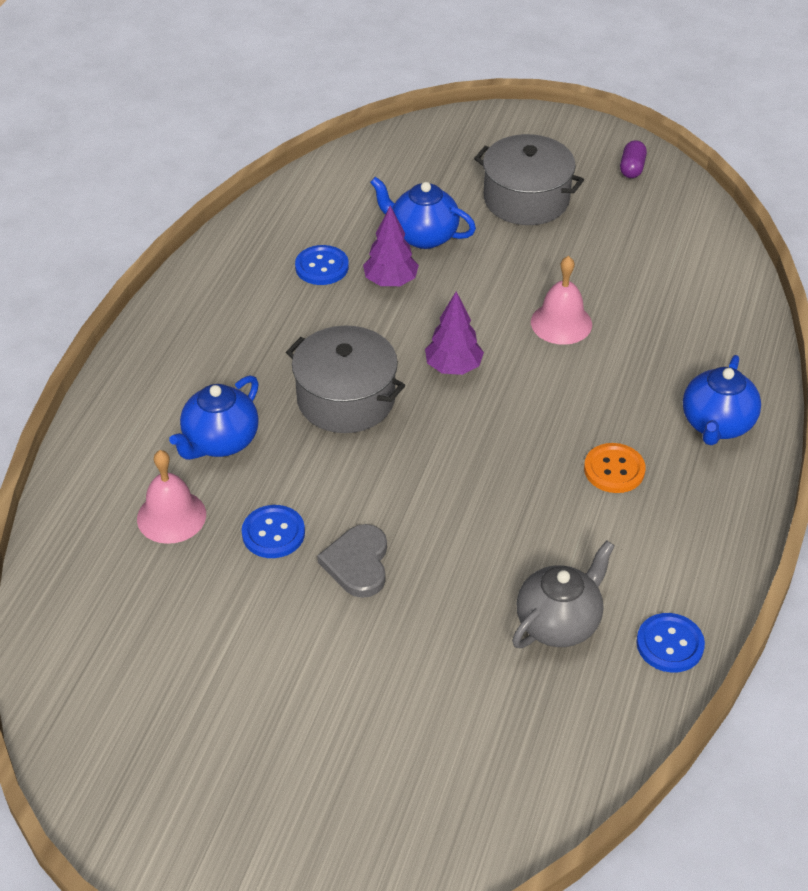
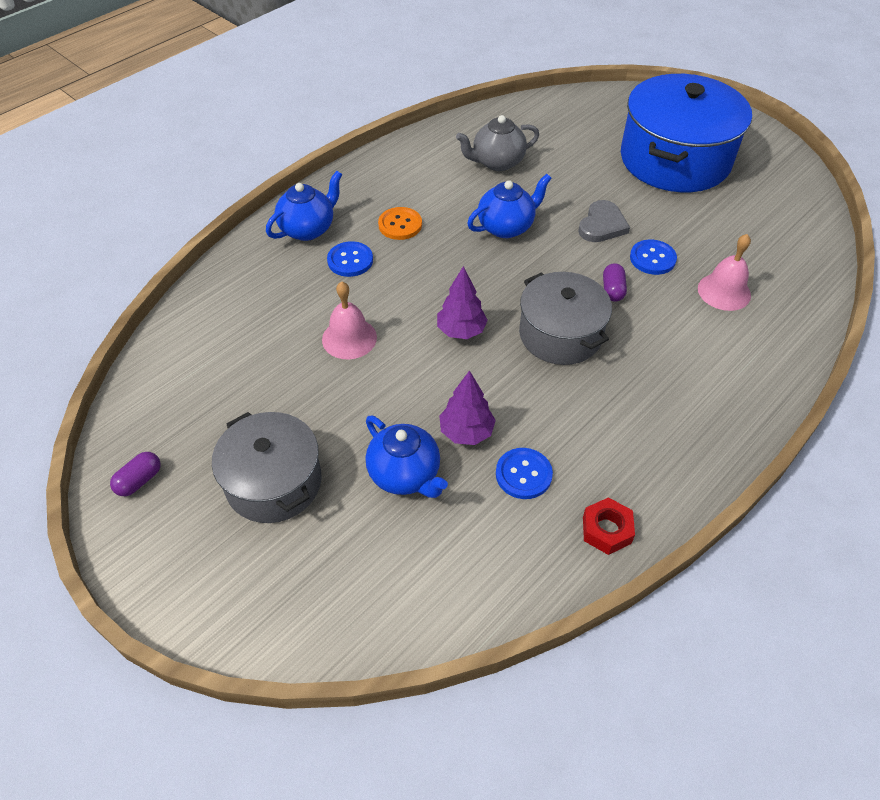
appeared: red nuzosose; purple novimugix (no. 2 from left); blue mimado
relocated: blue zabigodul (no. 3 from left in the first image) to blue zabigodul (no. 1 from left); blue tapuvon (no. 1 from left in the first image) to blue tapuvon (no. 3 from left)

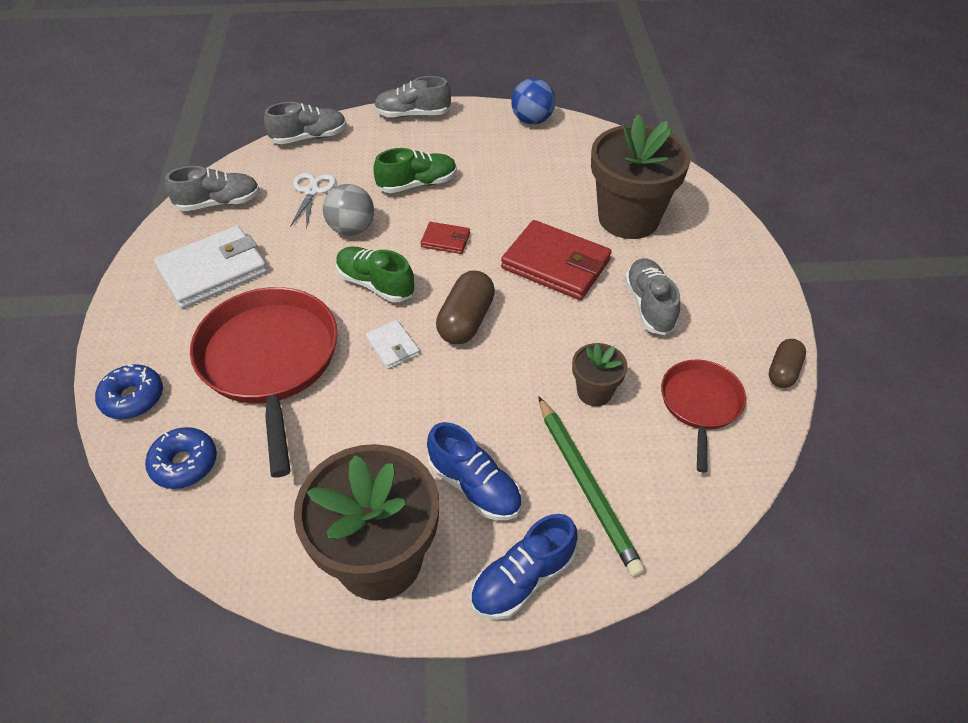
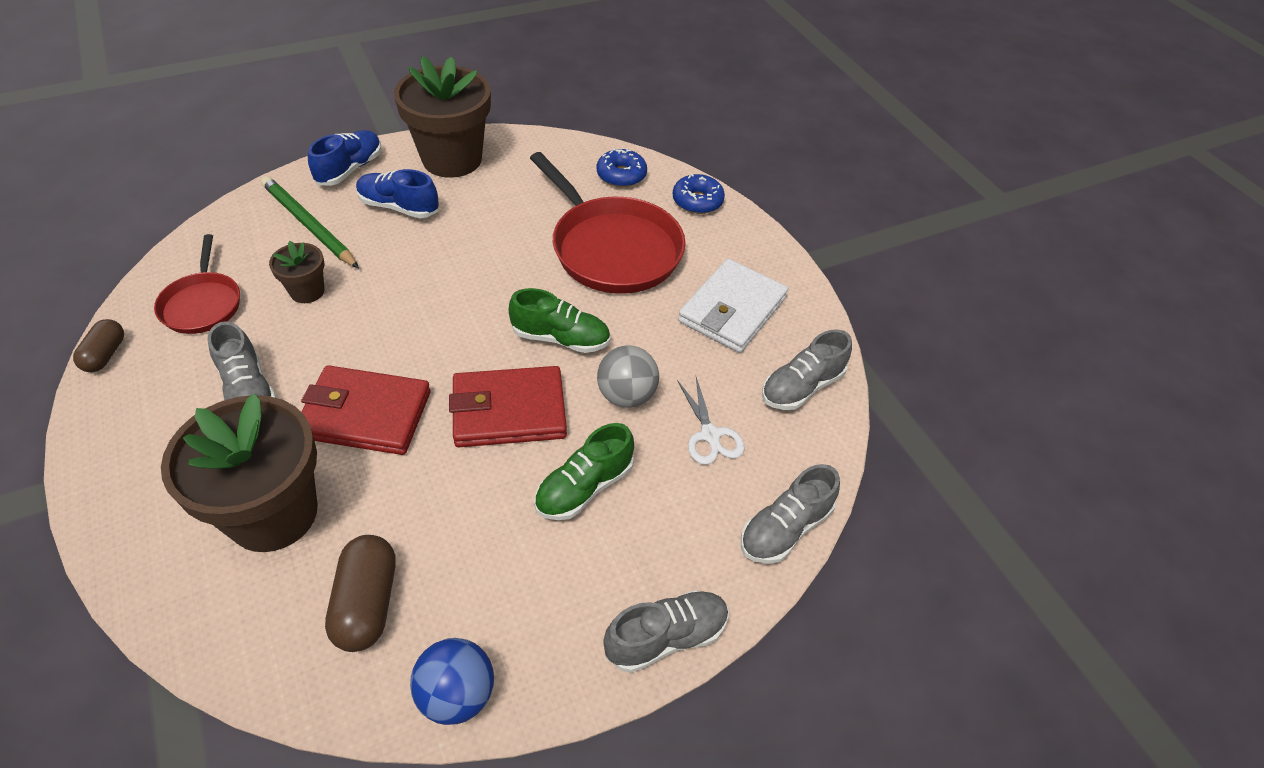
missing: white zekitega (no. 2 from left)
relocated: brown novimugix (no. 1 from left in the first image) to brown novimugix (no. 2 from left)
size: red zekitega (no. 1 from left in the first image) x2.03

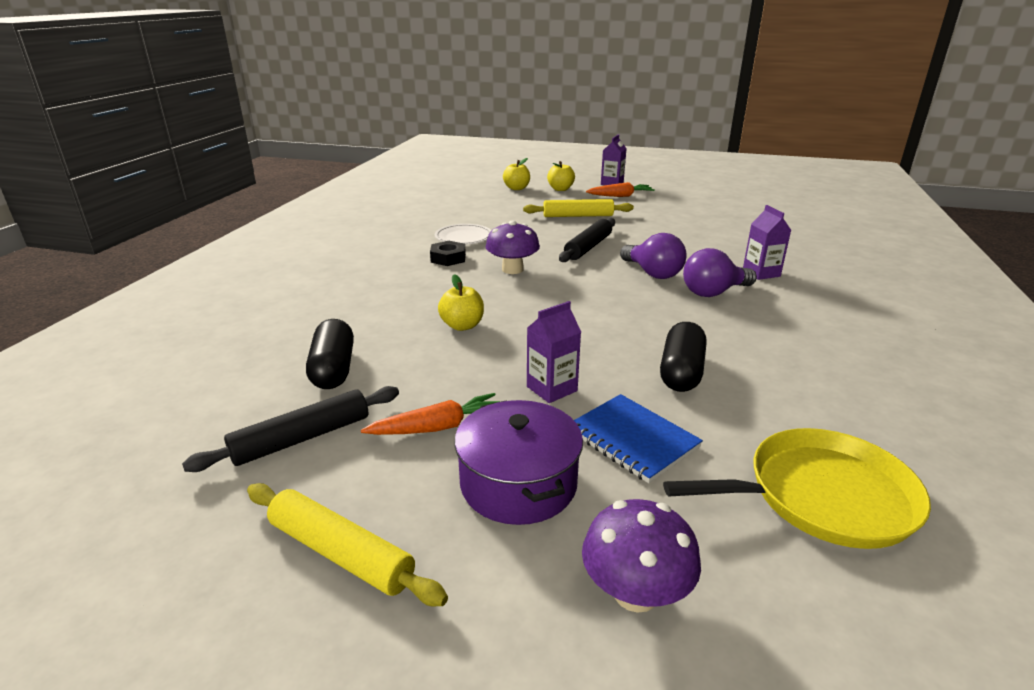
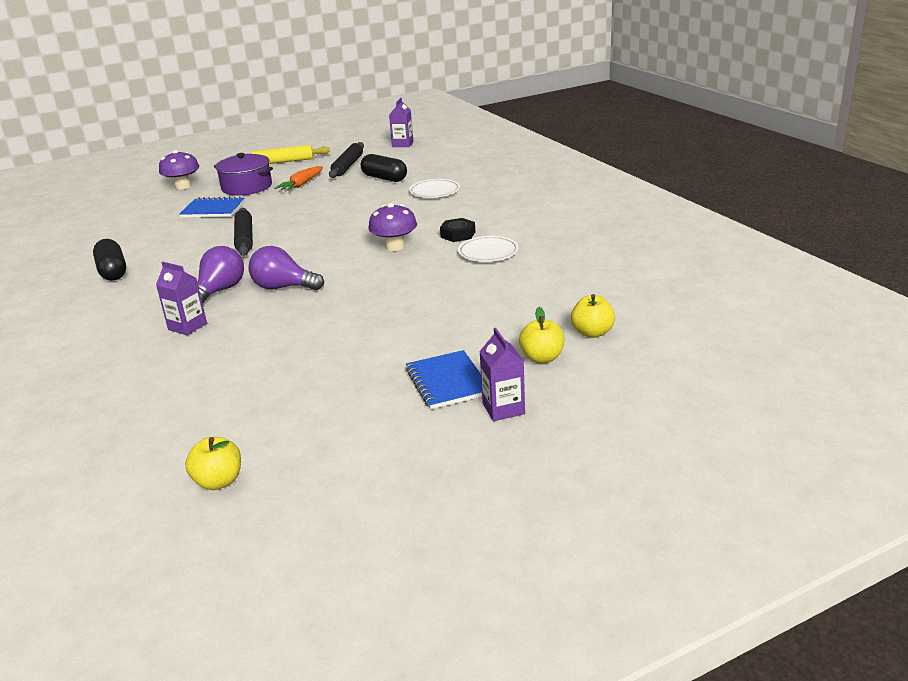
missing: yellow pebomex (no. 2 from left); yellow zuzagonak
appeared: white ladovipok (no. 1 from left)
relocated: black novimugix (no. 2 from left in the first image) to black novimugix (no. 1 from left); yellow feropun (no. 1 from left); black pebomex (no. 2 from left in the first image) to black pebomex (no. 1 from left); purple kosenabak (no. 1 from left in the first image) to purple kosenabak (no. 2 from left)
exchanged: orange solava (no. 2 from left) to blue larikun (no. 2 from left)

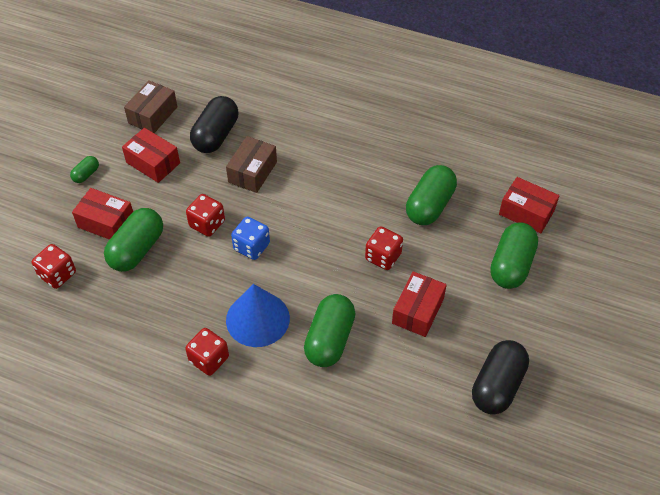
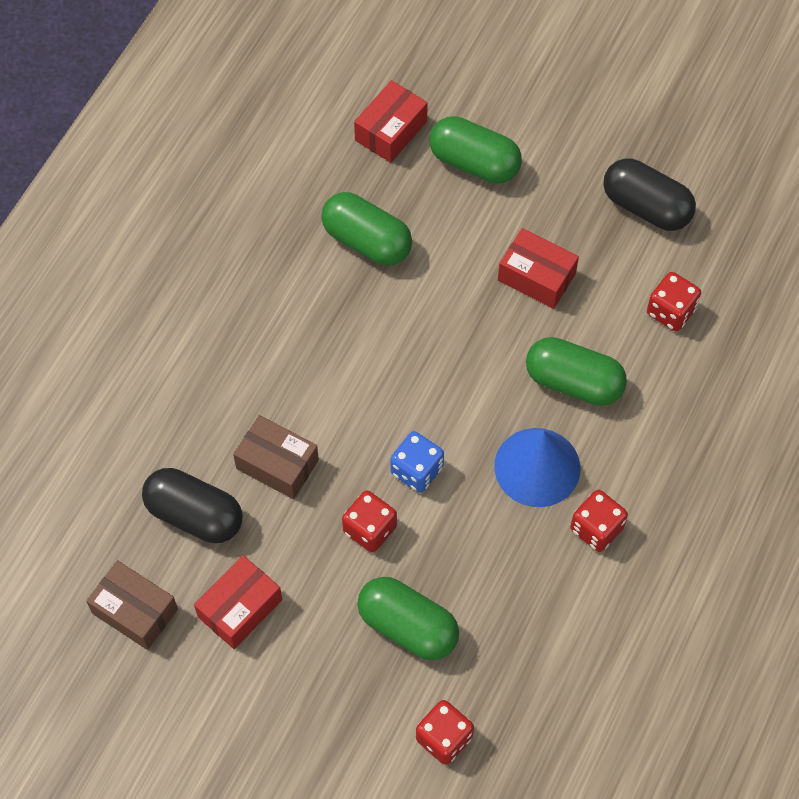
missing: green novimugix (no. 1 from left); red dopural (no. 1 from left)
relocated: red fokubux (no. 4 from left)

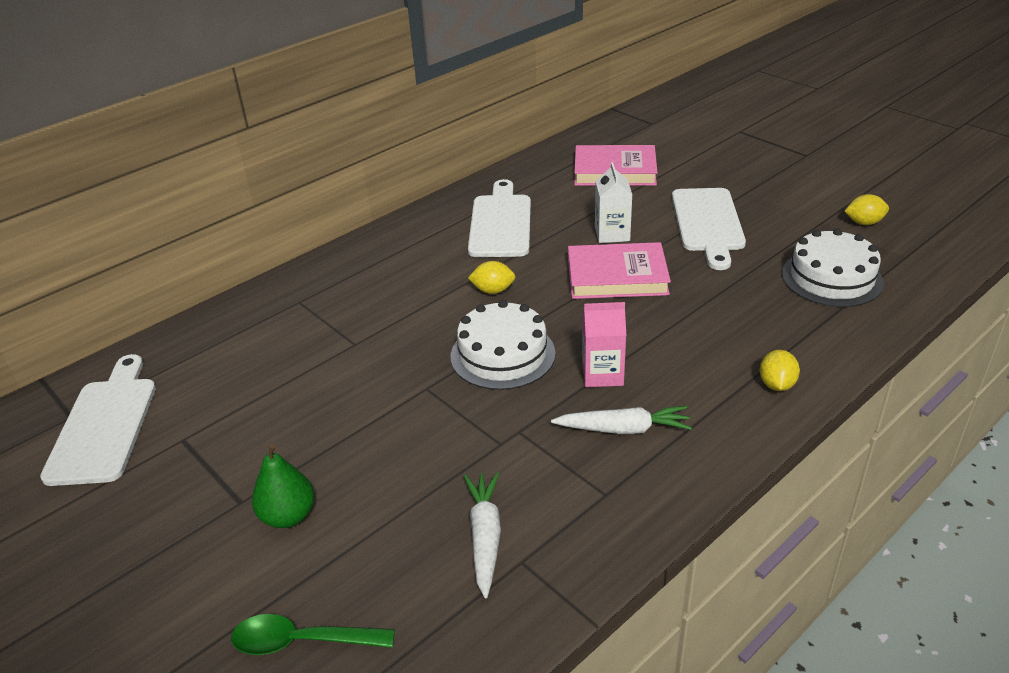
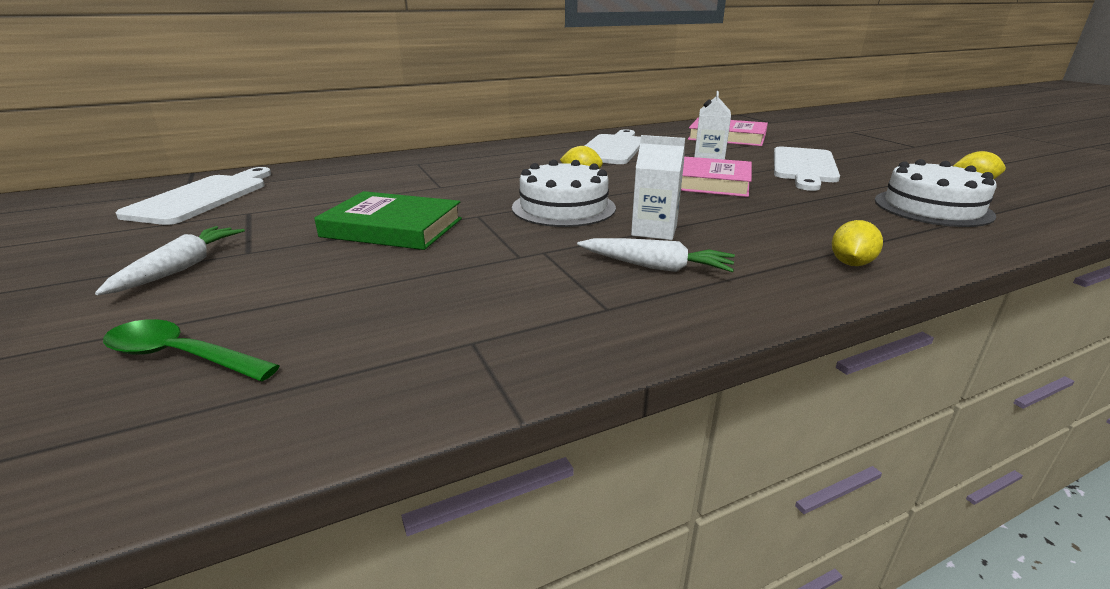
missing: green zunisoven
appeared: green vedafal
relocated: white solava (no. 1 from left)
colour: pink kosenabak to white kosenabak (no. 1 from left)

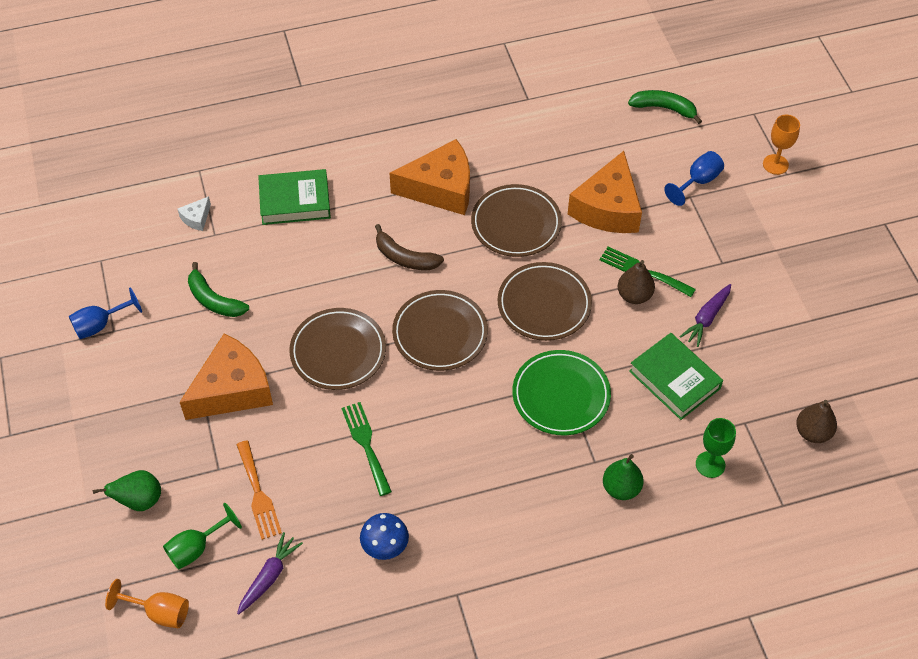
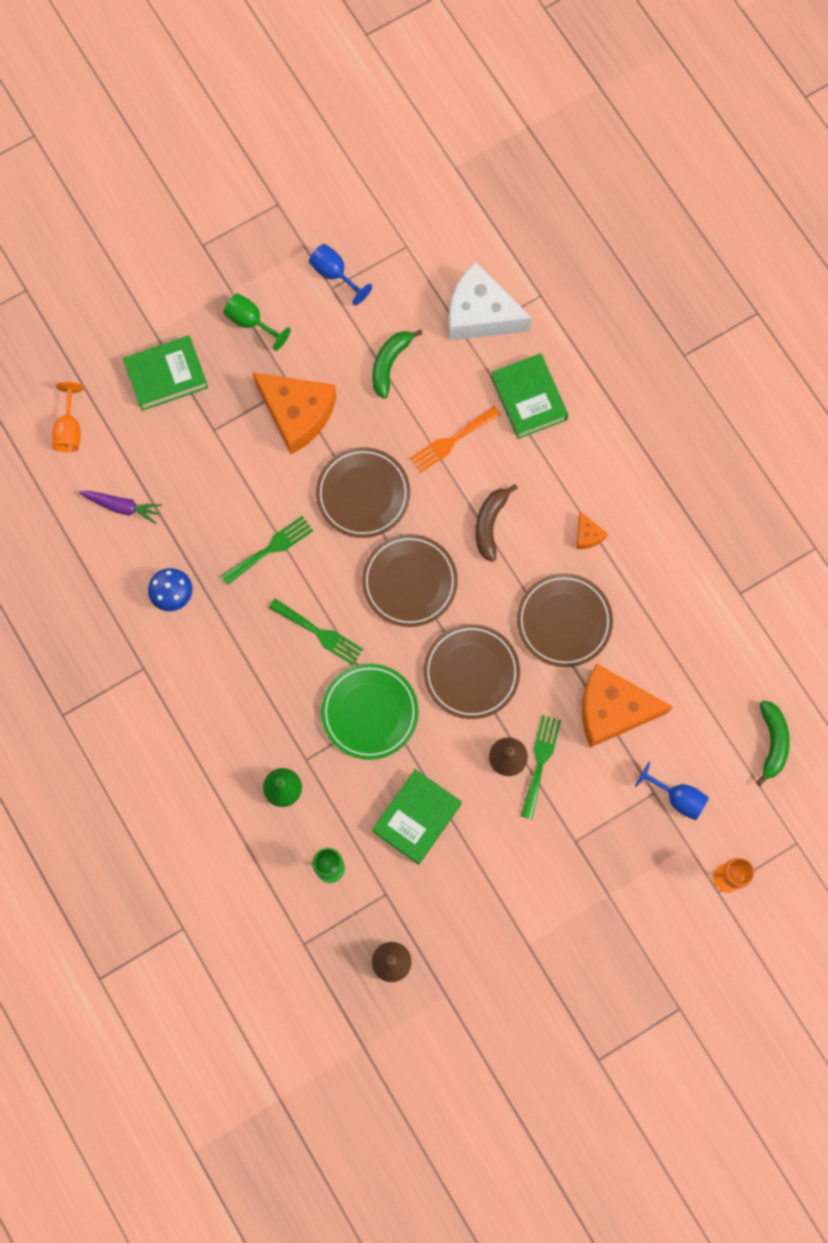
missing: purple solava (no. 2 from left)
appeared: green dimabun (no. 2 from left)
relocated: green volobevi (no. 1 from left); orange dimabun
exchanged: green zunisoven (no. 1 from left) to green vedafal (no. 1 from left)
size: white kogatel x2.38; orange kogatel (no. 2 from left) x0.42

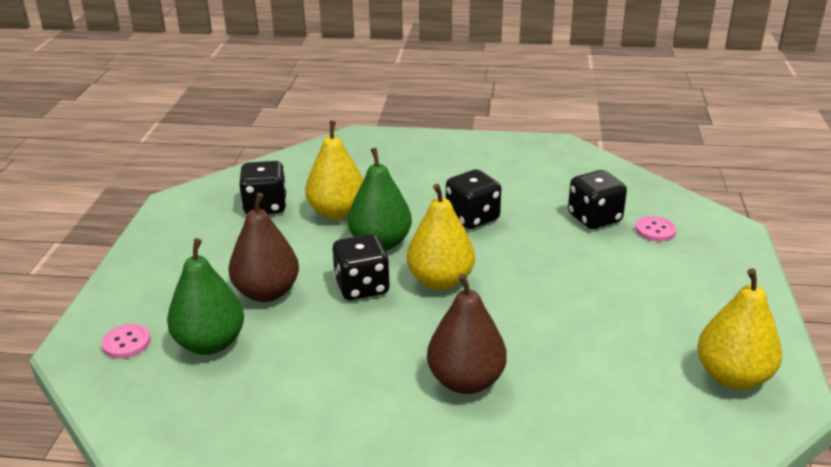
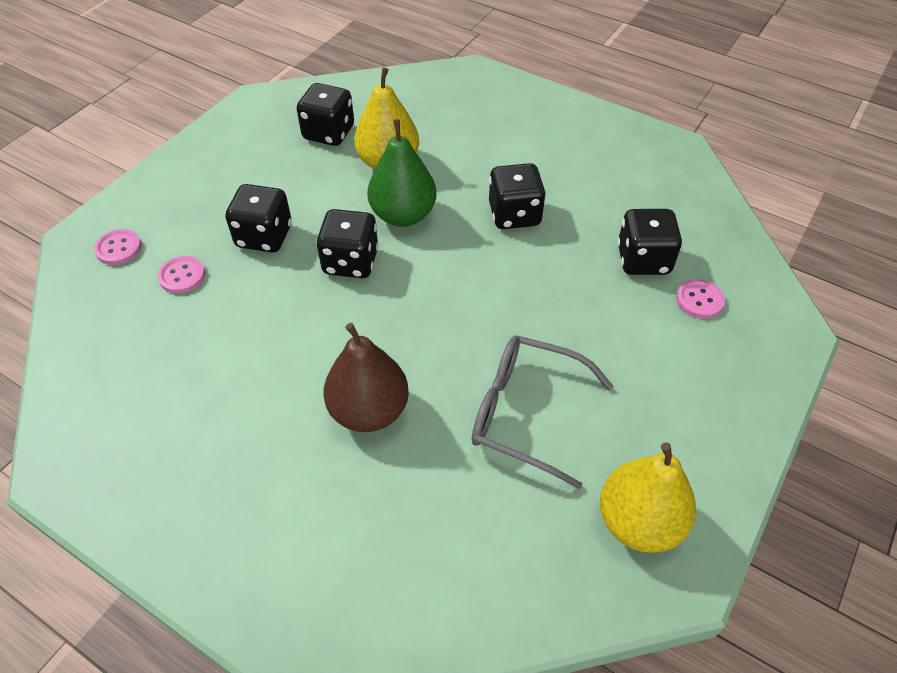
missing: yellow zunisoven (no. 2 from left)
appeared: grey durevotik
exchanged: green zunisoven (no. 1 from left) to pink zabigodul (no. 2 from left); brown zunisoven (no. 1 from left) to black fokubux (no. 1 from left)

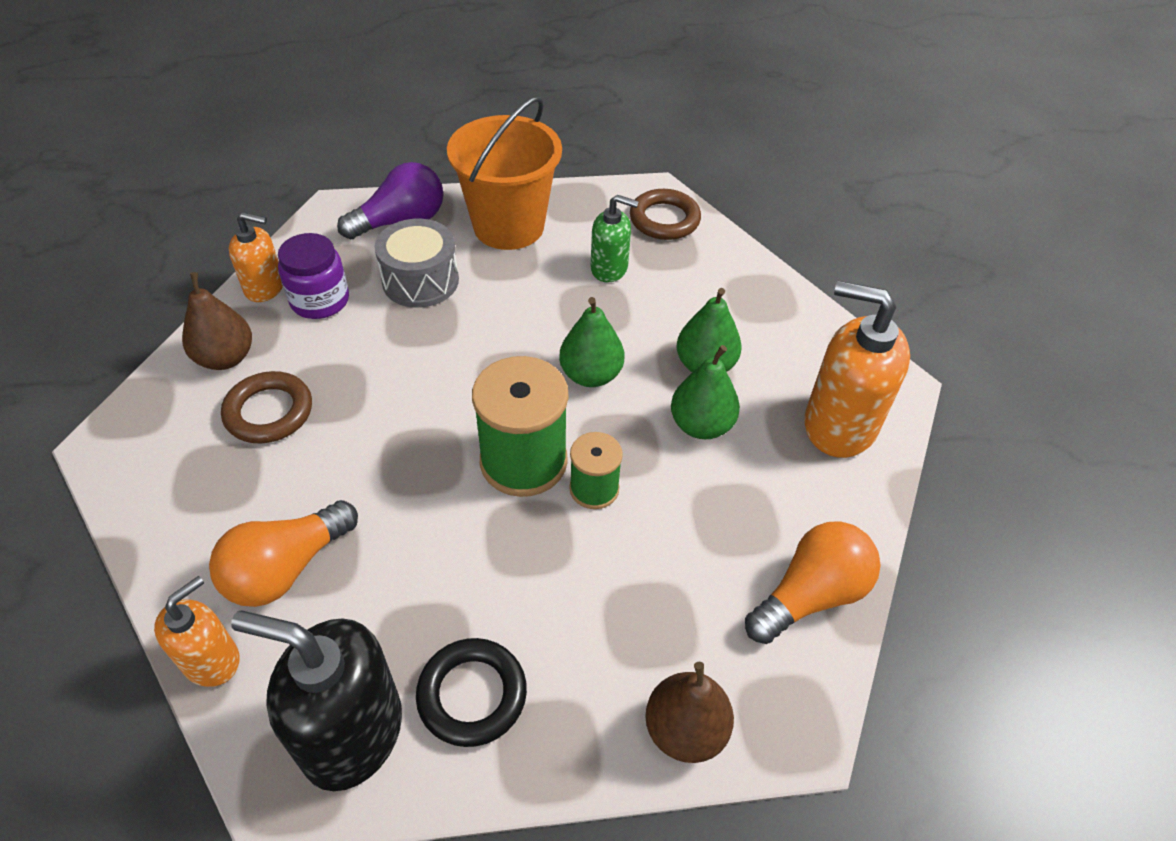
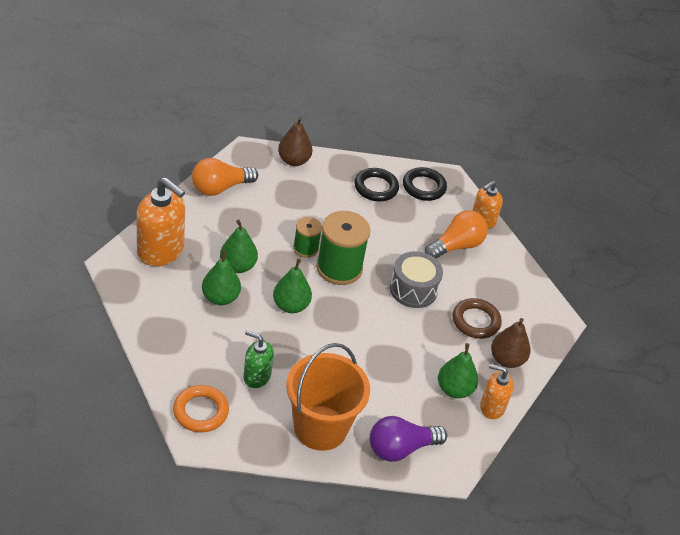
relocated: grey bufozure
exchanged: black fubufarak to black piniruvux (no. 2 from left); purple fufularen to green zunisoven (no. 4 from left)
colour: brown piniruvux (no. 2 from left) to orange piniruvux

